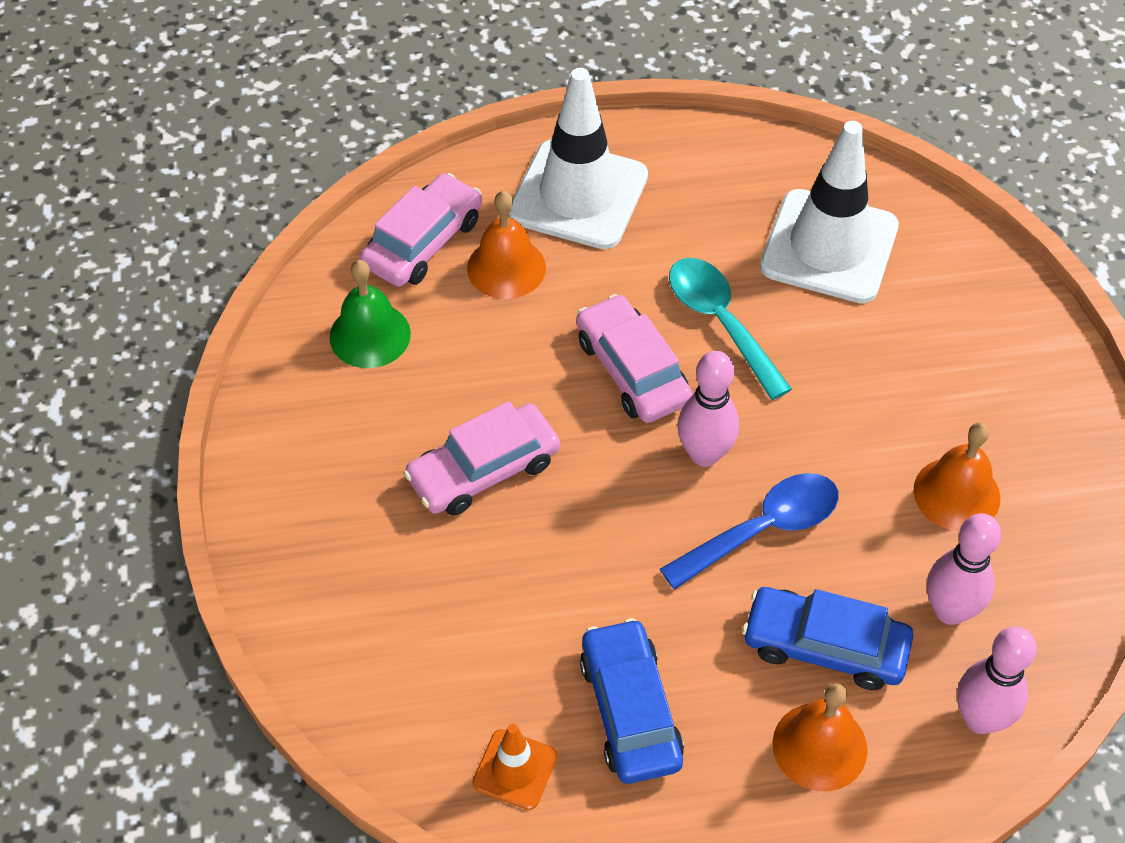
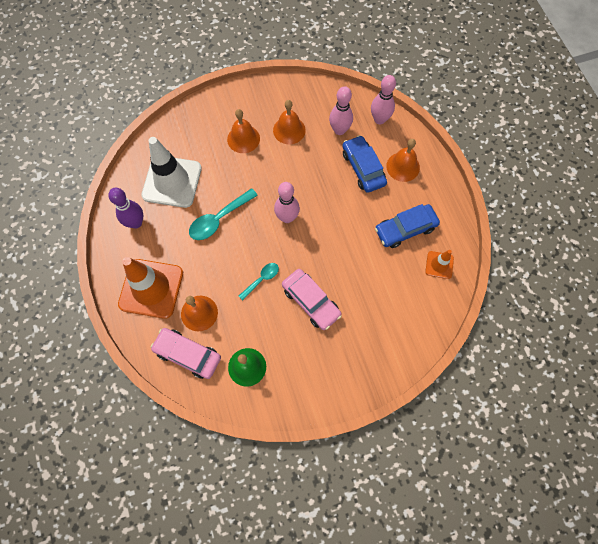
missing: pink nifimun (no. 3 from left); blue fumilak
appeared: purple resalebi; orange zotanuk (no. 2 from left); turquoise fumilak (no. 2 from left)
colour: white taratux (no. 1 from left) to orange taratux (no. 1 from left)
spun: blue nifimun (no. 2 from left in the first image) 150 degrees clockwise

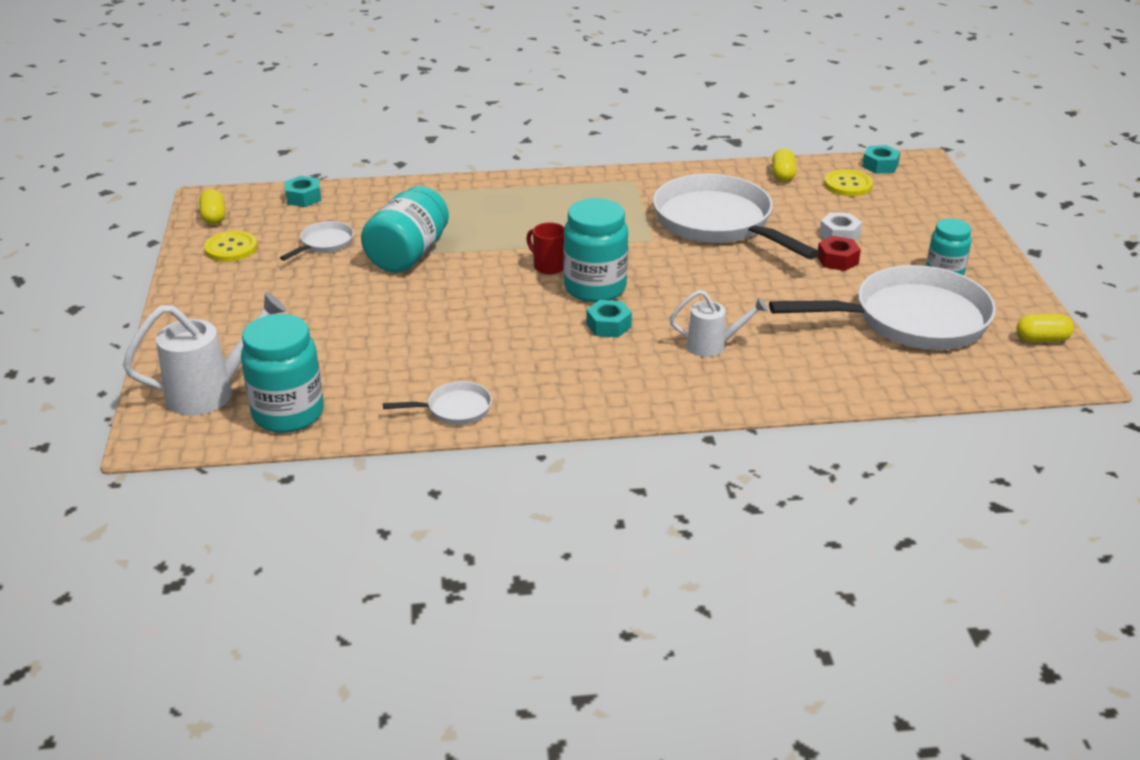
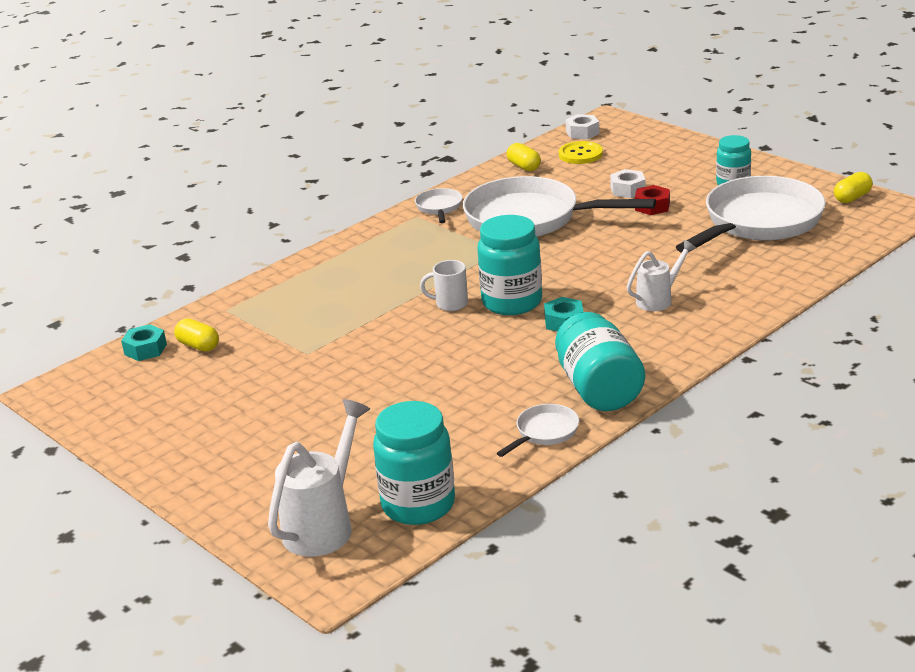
missing: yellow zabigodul (no. 1 from left)
relocated: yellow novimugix (no. 1 from left); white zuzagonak (no. 1 from left); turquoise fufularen (no. 2 from left in the first image) to turquoise fufularen (no. 3 from left)
colour: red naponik to white naponik; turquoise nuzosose (no. 3 from left) to white nuzosose (no. 1 from left)

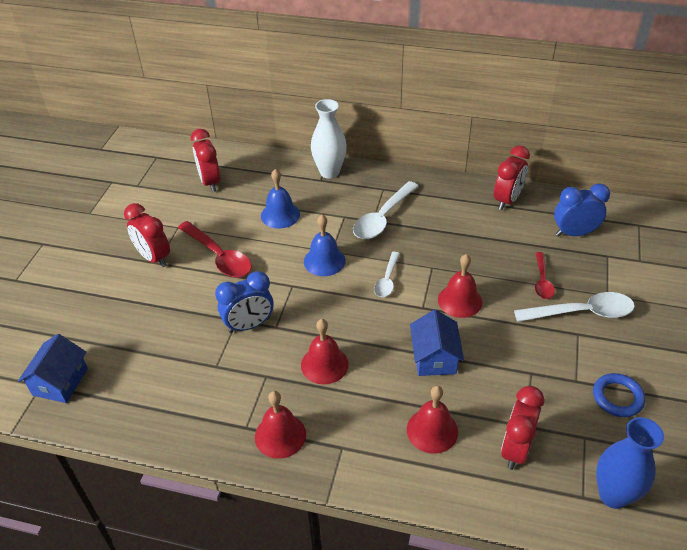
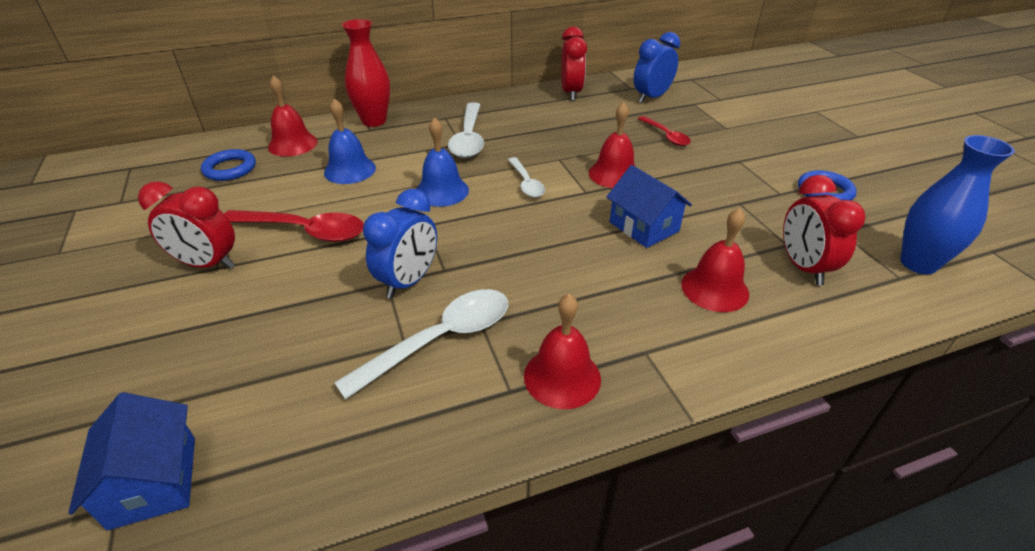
relocated: red zotanuk (no. 2 from left in the first image) to red zotanuk (no. 1 from left); white fumilak (no. 3 from left in the first image) to white fumilak (no. 1 from left)
exchanged: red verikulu (no. 2 from left) to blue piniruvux (no. 1 from left)
colour: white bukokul to red bukokul

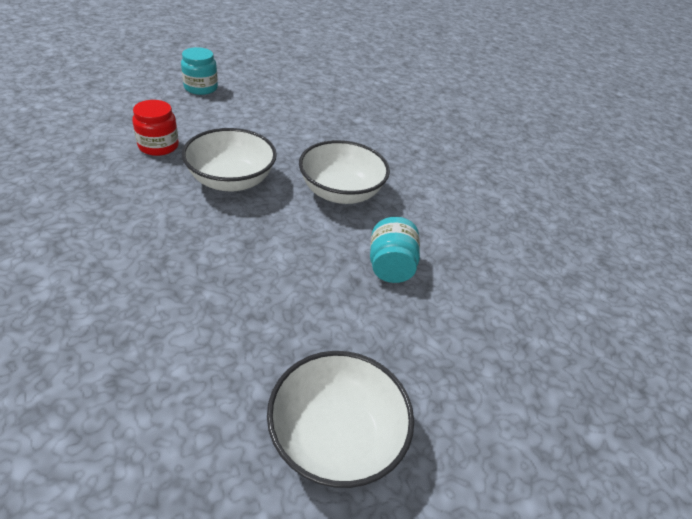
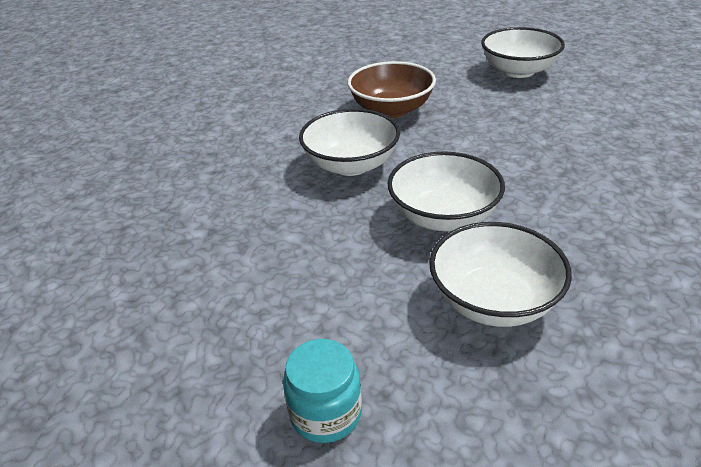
exchanged: turquoise fufularen (no. 2 from left) to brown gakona; red fufularen to white gakona (no. 3 from left)

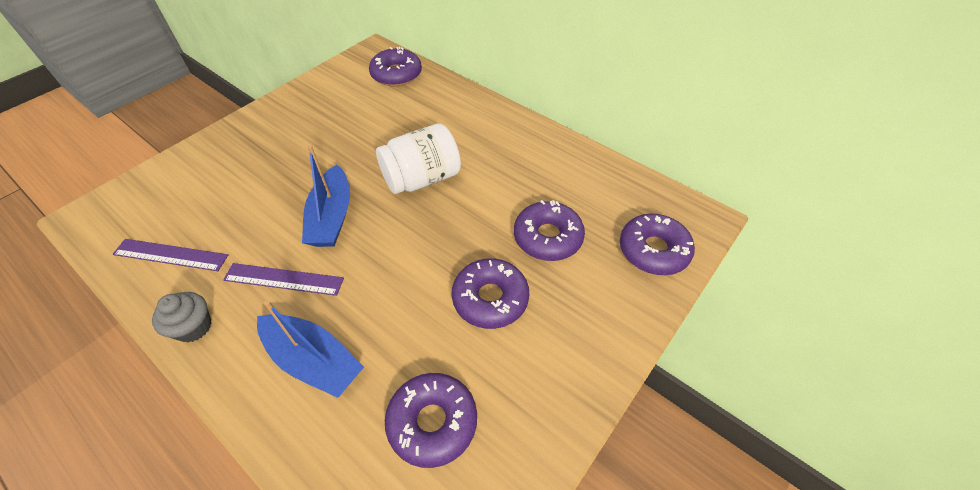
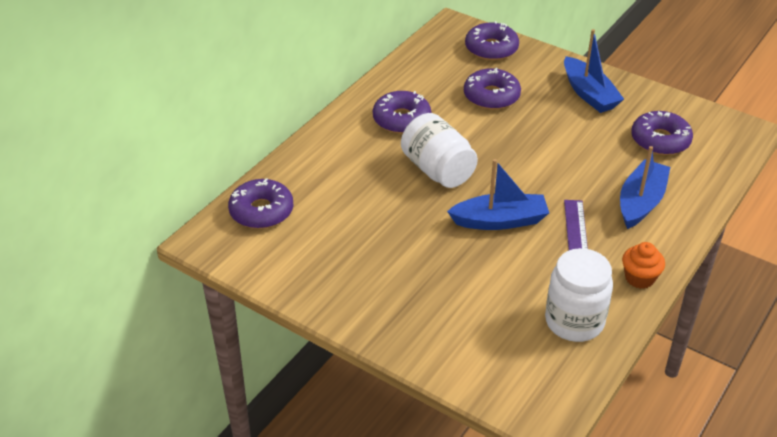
appeared: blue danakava (no. 2 from left)
relocated: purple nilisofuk (no. 3 from left in the first image) to purple nilisofuk (no. 2 from left)
exchanged: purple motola (no. 1 from left) to white fufularen (no. 2 from left)
colour: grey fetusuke to orange fetusuke

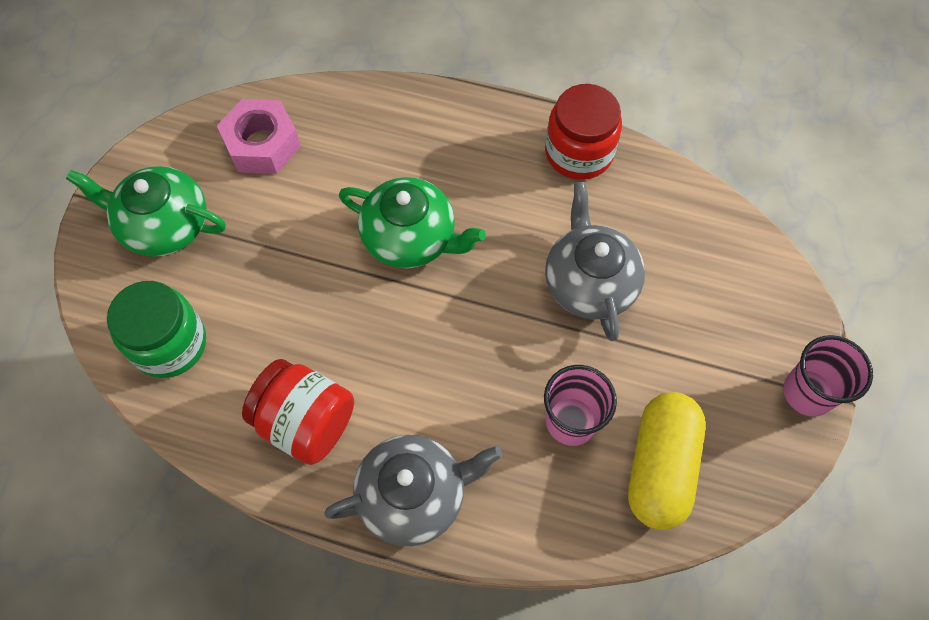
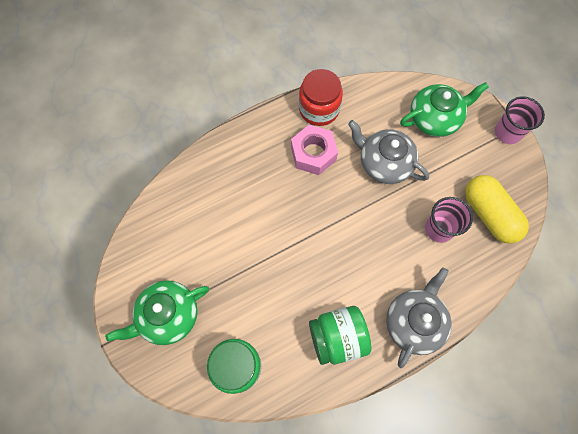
relocated: pink nuzosose; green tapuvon (no. 2 from left)
colour: red fufularen (no. 1 from left) to green fufularen (no. 2 from left)

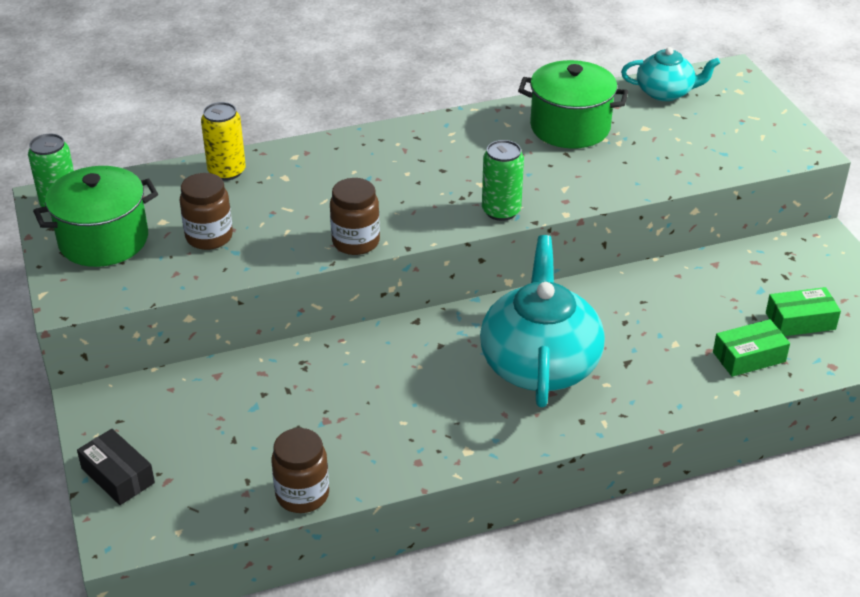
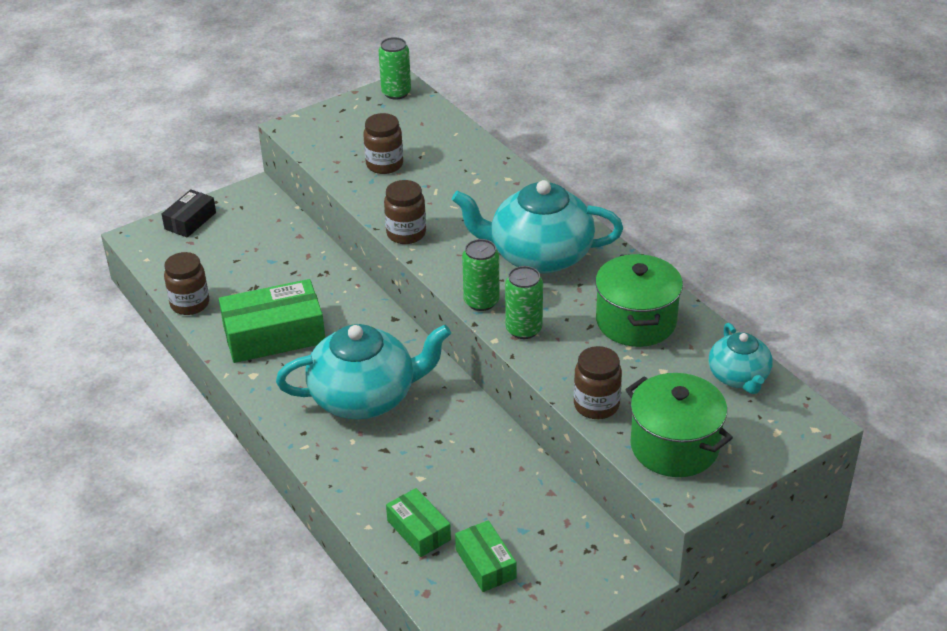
missing: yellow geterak
appeared: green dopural (no. 1 from left); turquoise tapuvon (no. 2 from left); green geterak (no. 3 from left); brown fufularen (no. 4 from left)
relocated: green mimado (no. 1 from left in the first image) to green mimado (no. 2 from left)

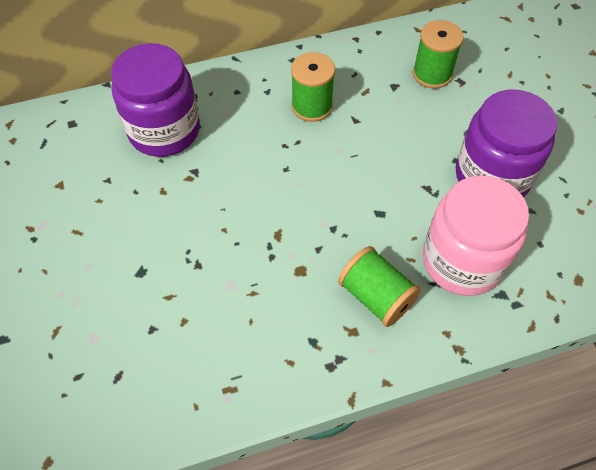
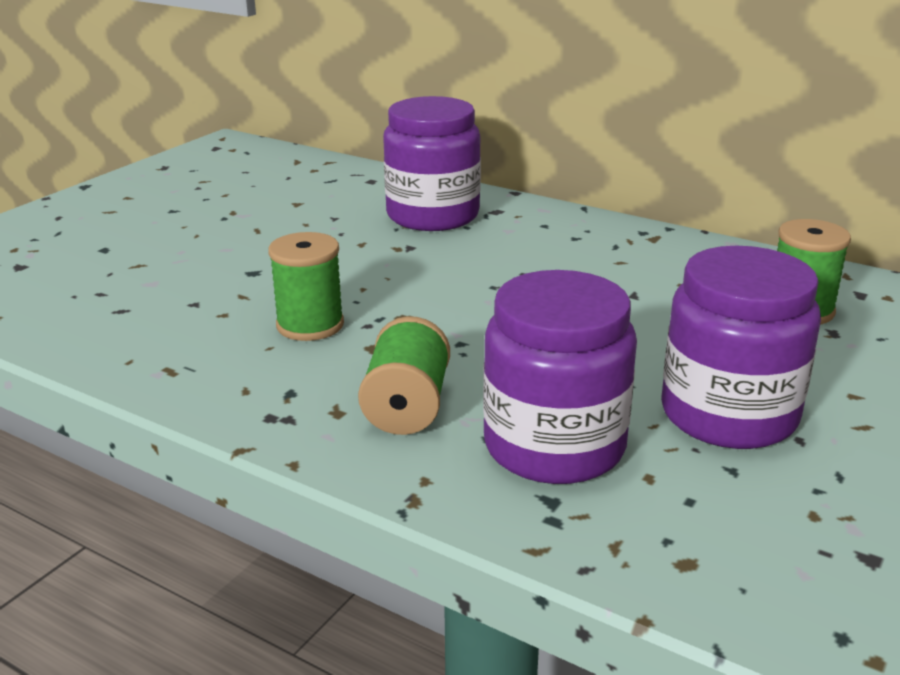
relocated: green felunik (no. 1 from left)
colour: pink fufularen to purple fufularen (no. 2 from left)

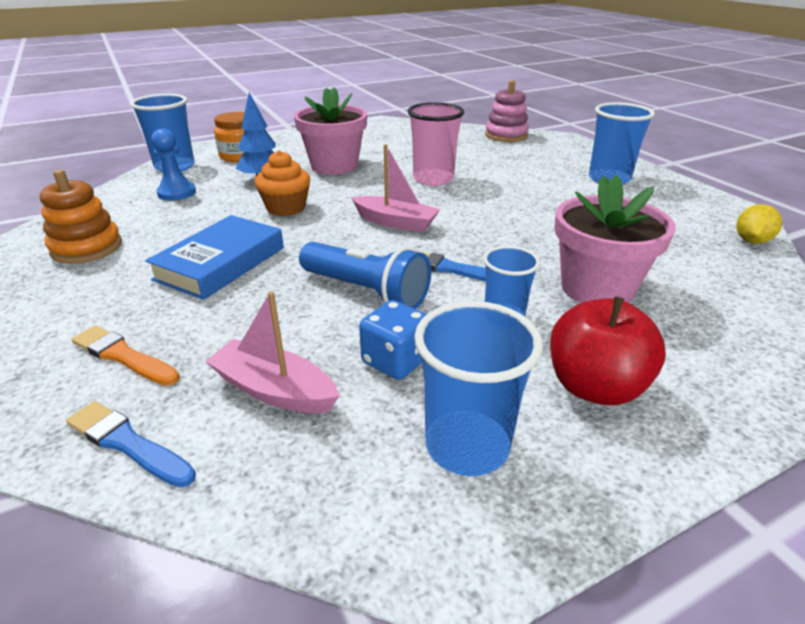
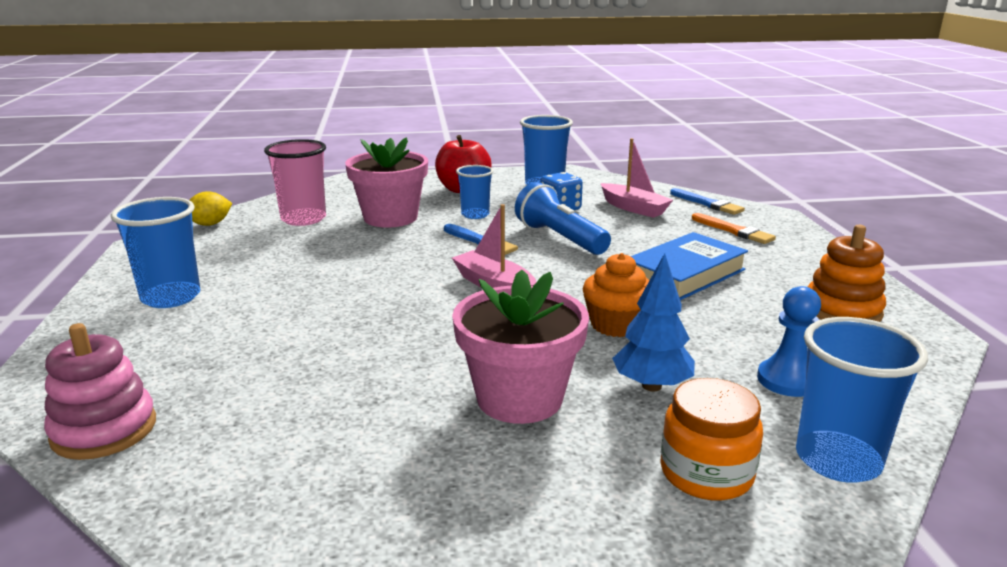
relocated: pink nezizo

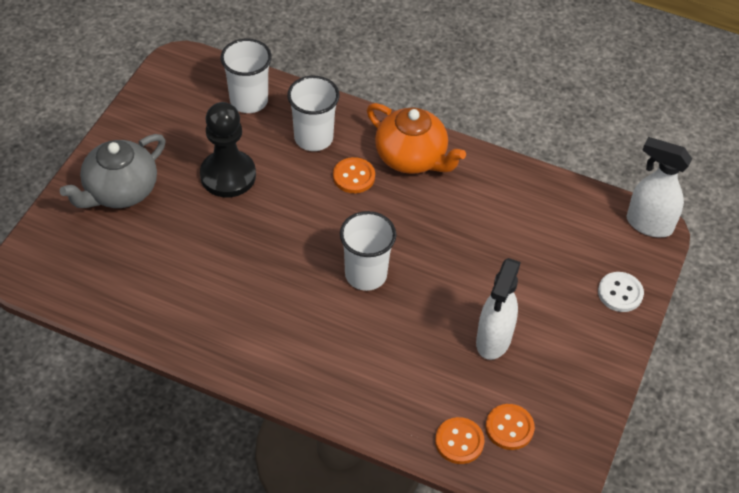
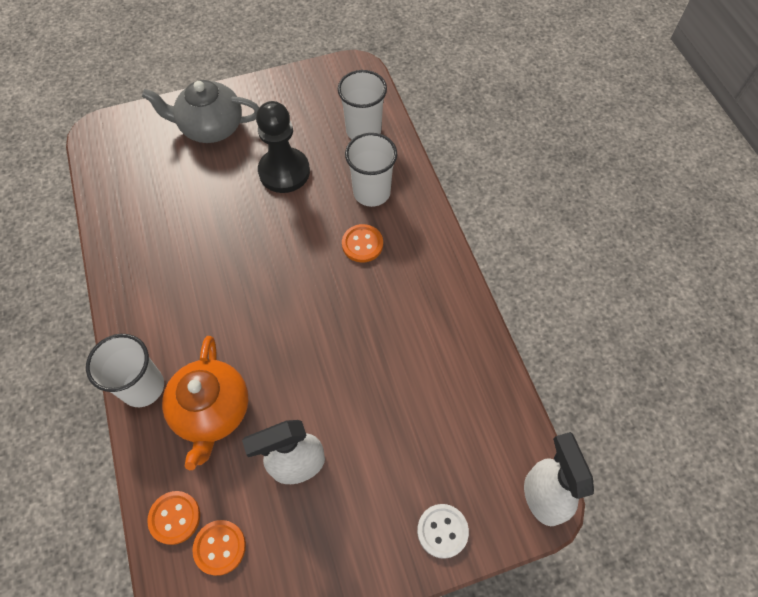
relocated: white nezizo (no. 3 from left in the first image) to white nezizo (no. 1 from left); orange tapuvon

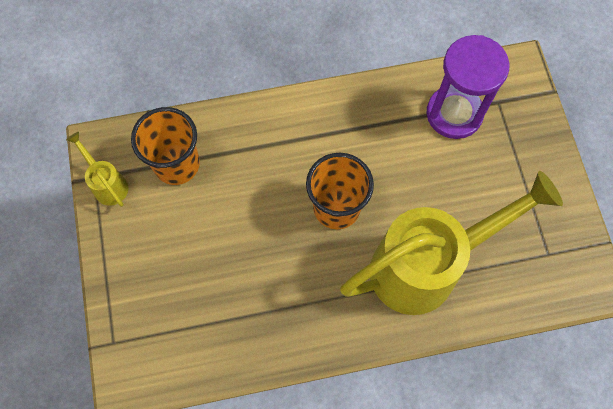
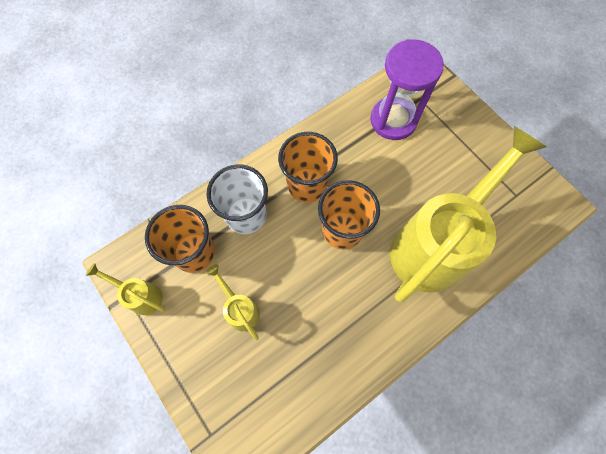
appeared: white nezizo; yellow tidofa (no. 2 from left); orange nezizo (no. 2 from left)

